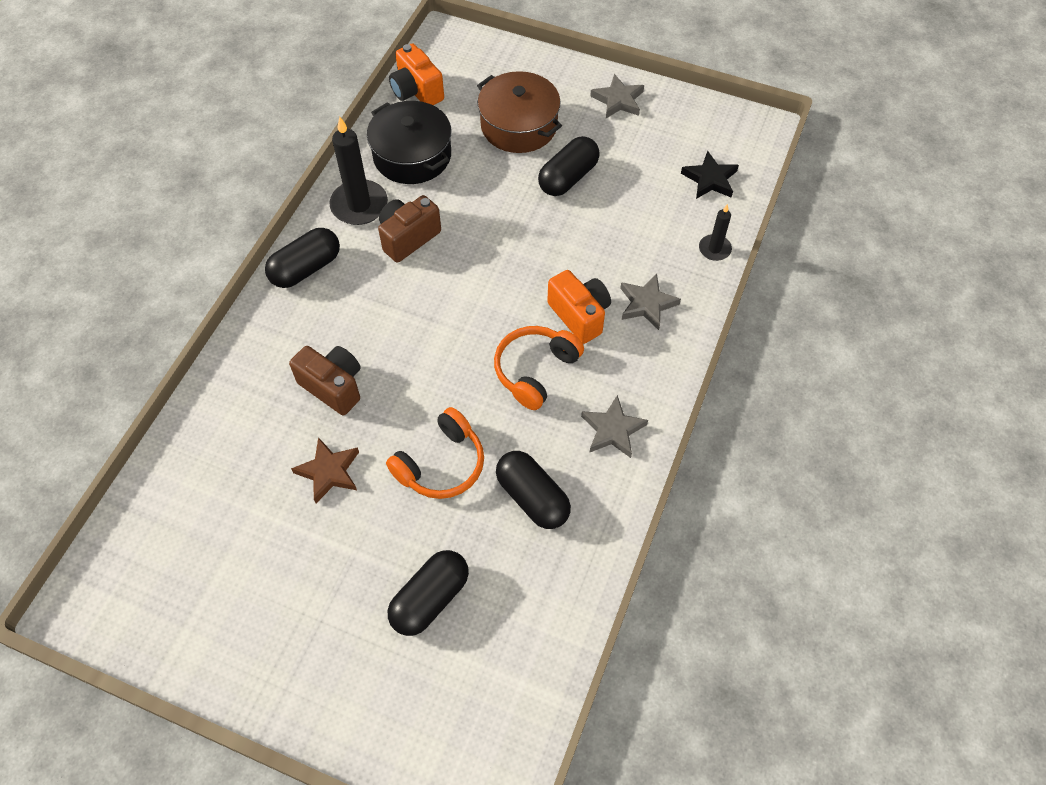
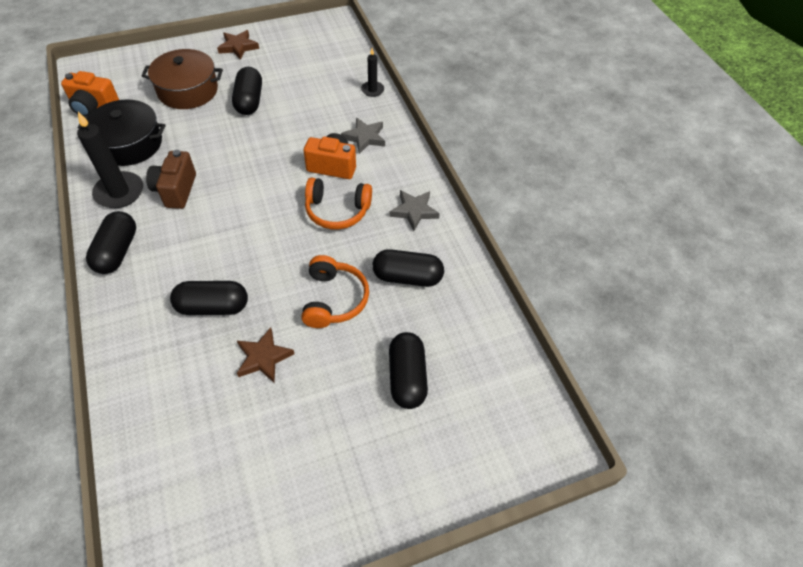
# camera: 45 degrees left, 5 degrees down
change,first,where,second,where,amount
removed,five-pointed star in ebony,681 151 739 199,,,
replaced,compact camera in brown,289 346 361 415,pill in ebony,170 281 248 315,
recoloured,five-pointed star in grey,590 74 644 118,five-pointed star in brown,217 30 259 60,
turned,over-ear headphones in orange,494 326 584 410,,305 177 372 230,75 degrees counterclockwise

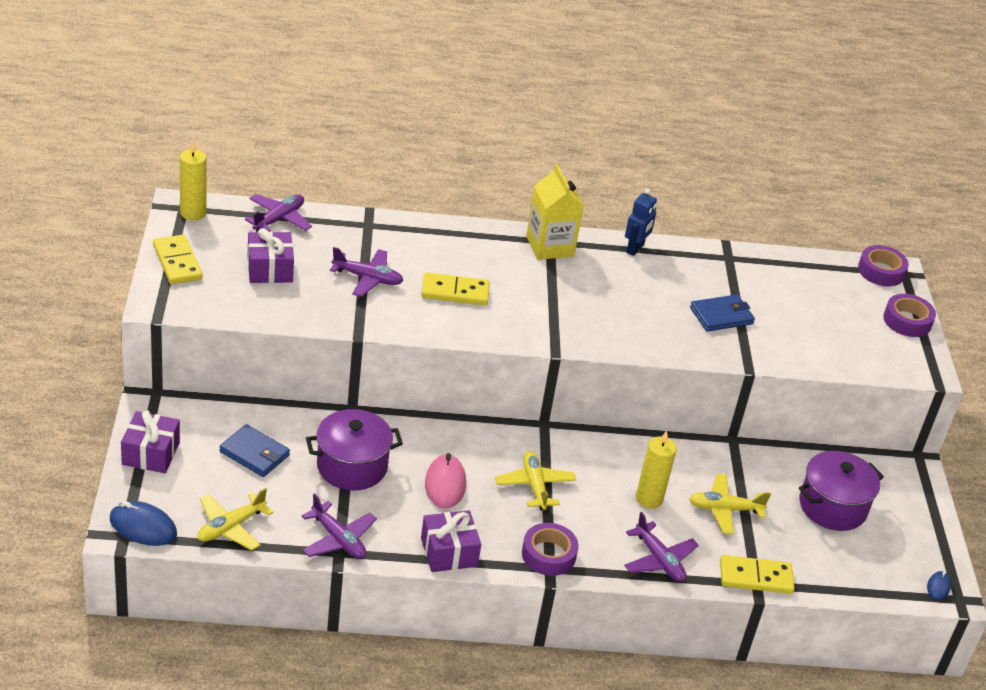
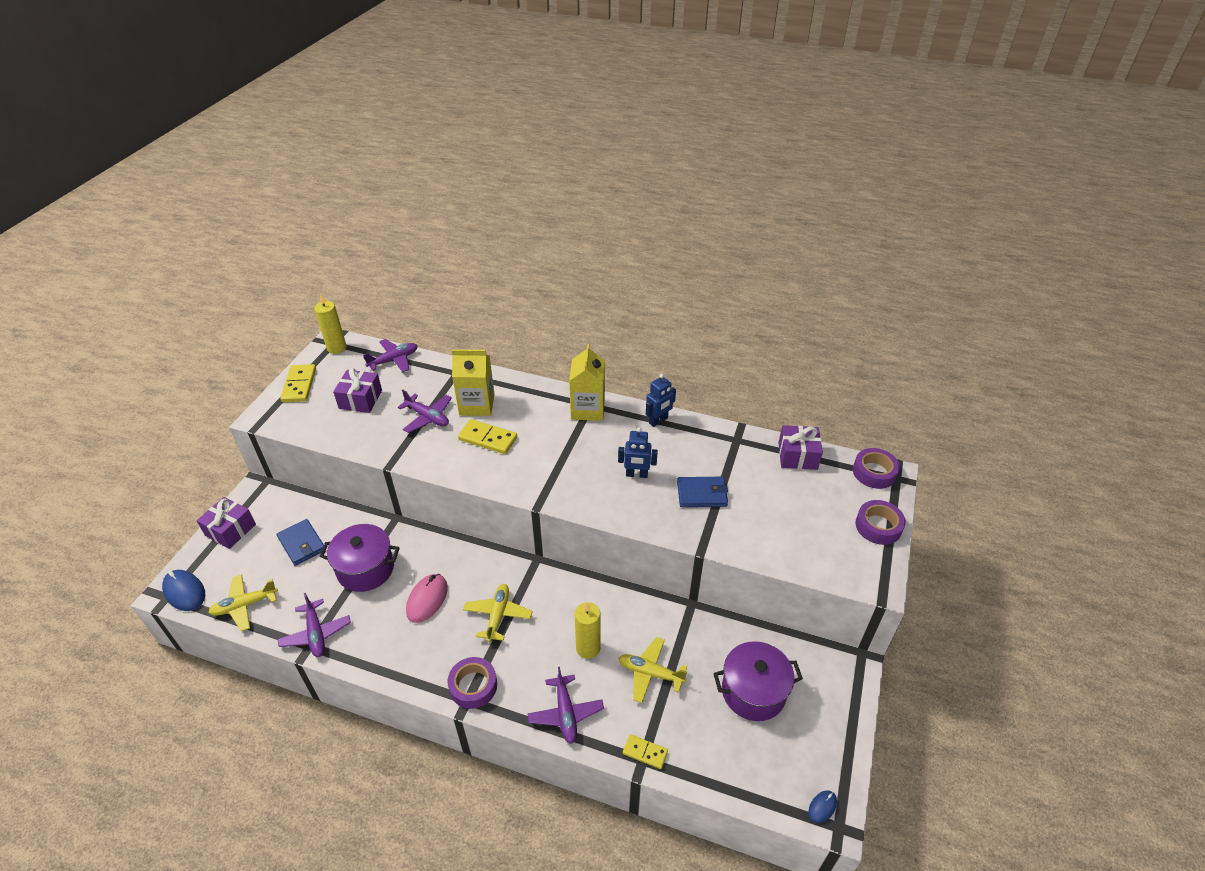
# camera: 25 degrees right, 5 degrees up
change,first,where,second,where,amount
added,,,milk carton in bright yellow,452 349 495 416,
added,,,robot figure in cobalt,618 427 658 478,
moved,present in violet,421 510 481 572,,778 425 823 470,
resized,domino in bright yellow,720 555 795 594,,623 734 668 769,x0.62

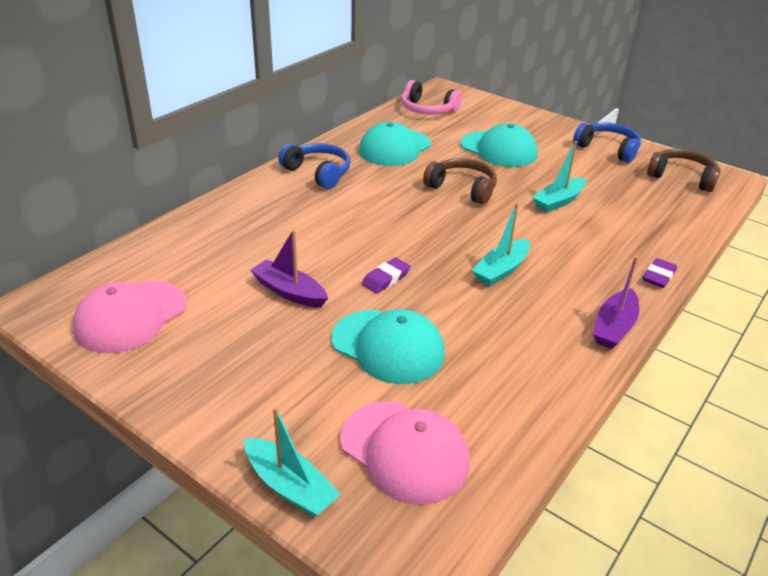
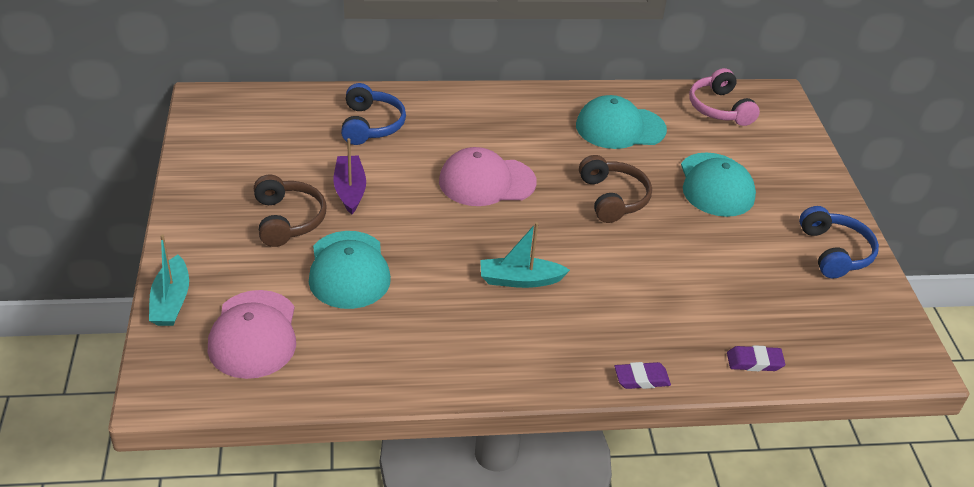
# camera: 45 degrees right, 5 degrees up
change,first,where,second,where,amount
removed,toy boat in teal,532 141 587 212,,,
removed,toy boat in violet,593 256 639 349,,,
moved,peaked cap in rose-pink,73 281 186 353,,439 147 537 206,
moved,over-ear headphones in cobalt,278 143 351 189,,341 83 406 145,
moved,eraser in violet,362 258 410 293,,727 345 785 371,
moved,over-ear headphones in brown,647 149 721 192,,254 175 326 247,

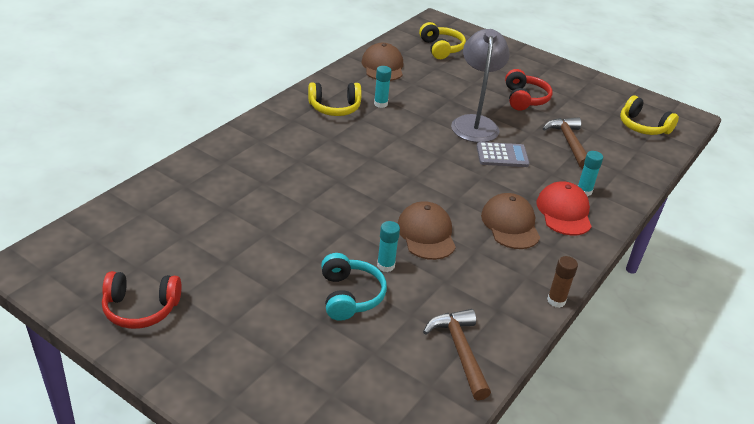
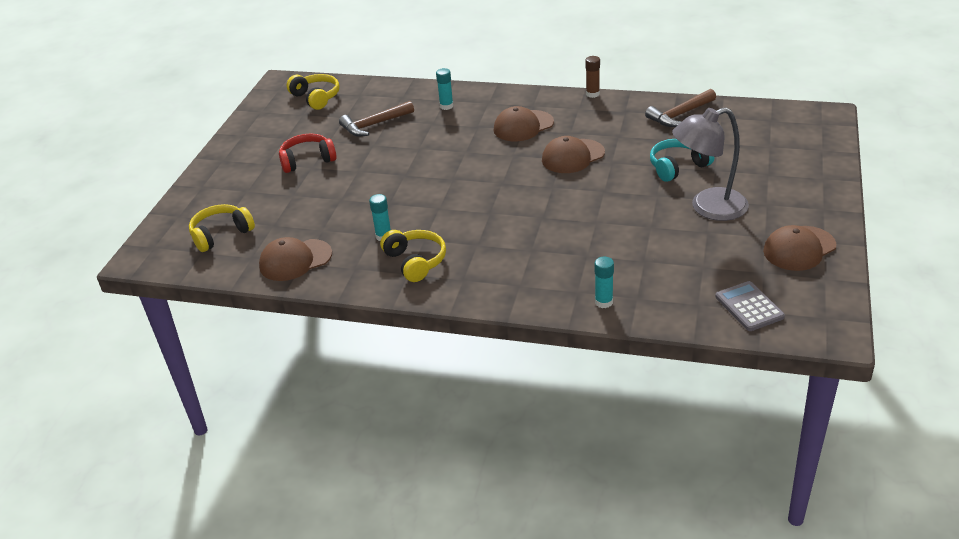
# camera: 105 degrees left, 0 degrees up
change,first,where,second,where,amount
removed,peaked cap in scarlet,537 181 592 236,,,
moved,glue stick in teal,377 221 400 272,,594 257 614 308,
moved,reading lamp in grey,451 29 510 142,,672 107 749 221,
moved,adding machine in grey,476 142 529 167,,715 281 785 331,
replaced,over-ear headphones in scarlet,102 271 182 329,peaked cap in brown,763 225 836 271,
turned,over-ear headphones in bright yellow,620 96 679 135,,287 74 340 110,60 degrees counterclockwise

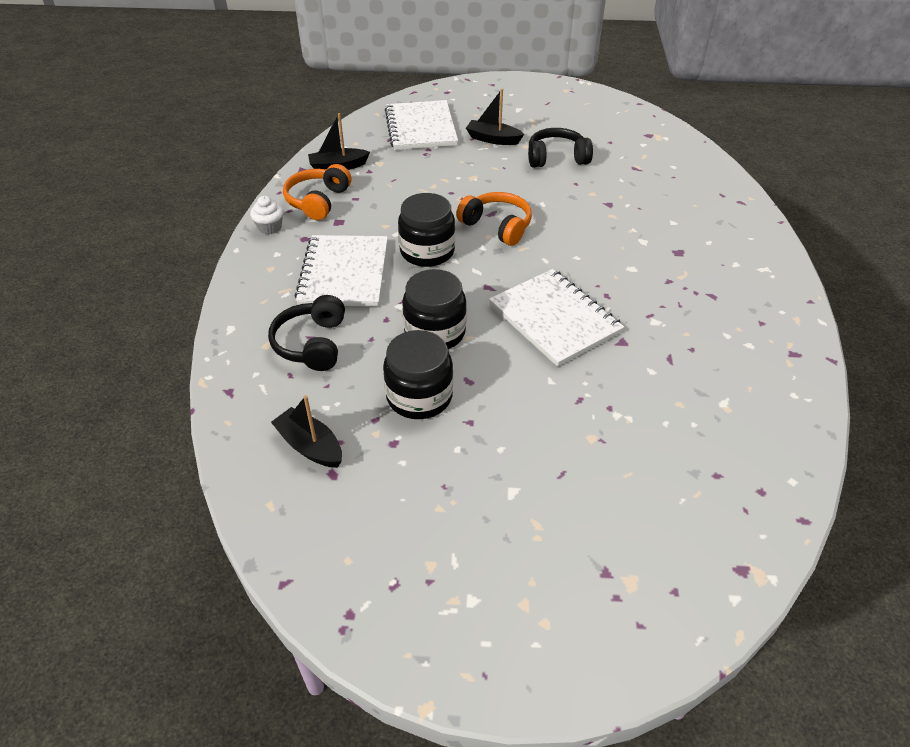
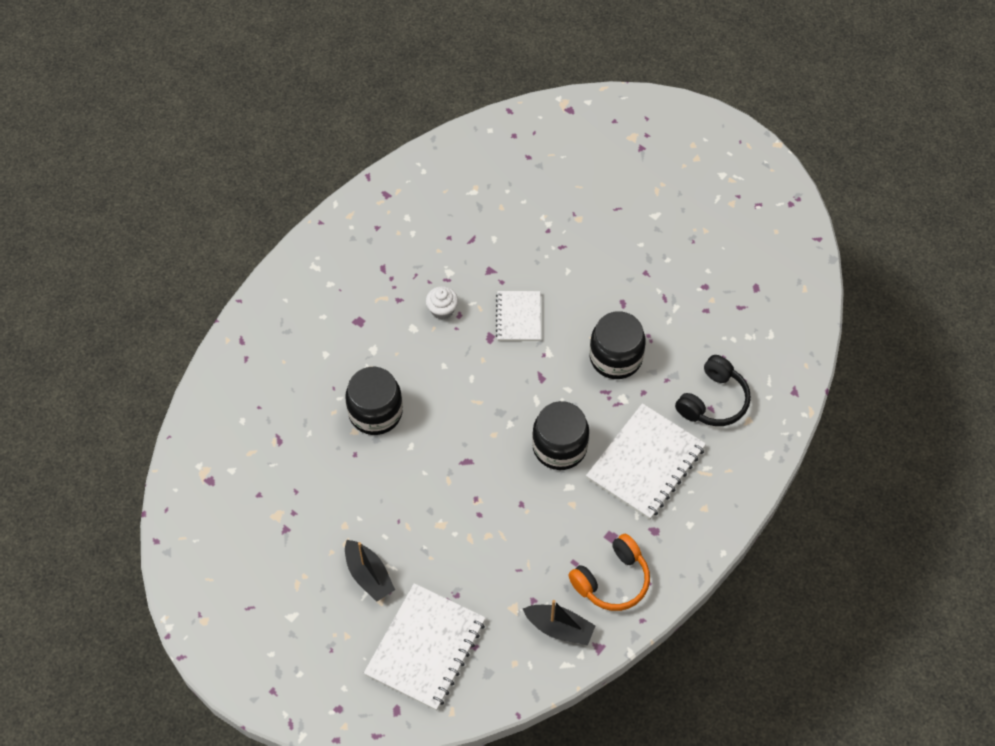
# camera: 145 degrees left, 15 degrees up
change,first,where,second,where,amount
removed,toy boat in ebony,271 395 342 468,,,
removed,over-ear headphones in orange,456 192 532 246,,,
removed,over-ear headphones in ebony,528 128 593 168,,,
moved,muffin in white,250 196 284 235,,426 286 458 320,
moved,jar in ebony,383 330 453 419,,345 367 403 435,
resized,notepad in white,489 269 624 367,,496 291 541 341,x0.59

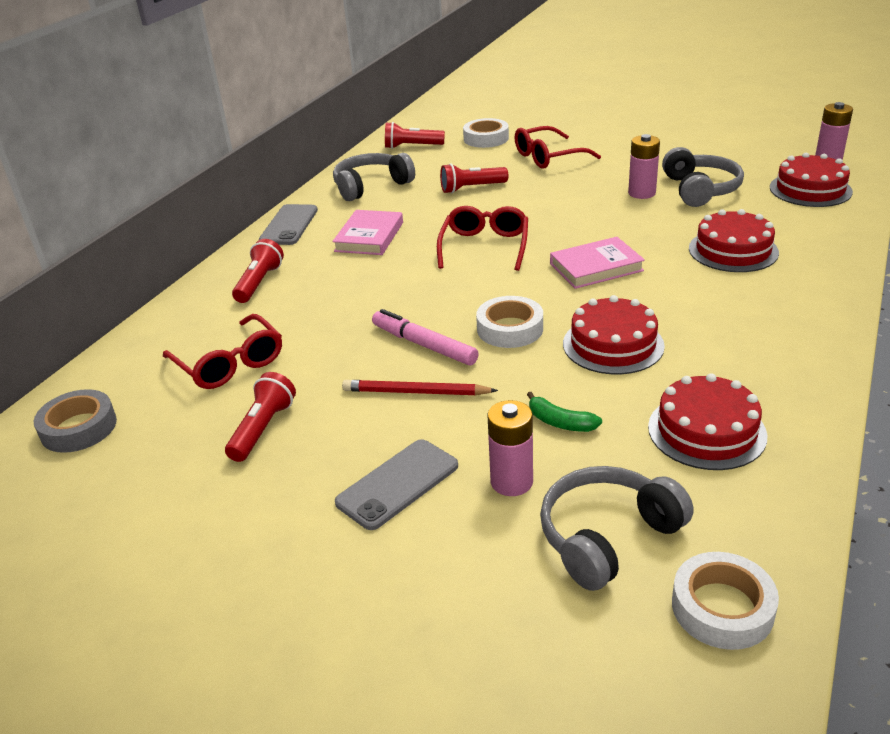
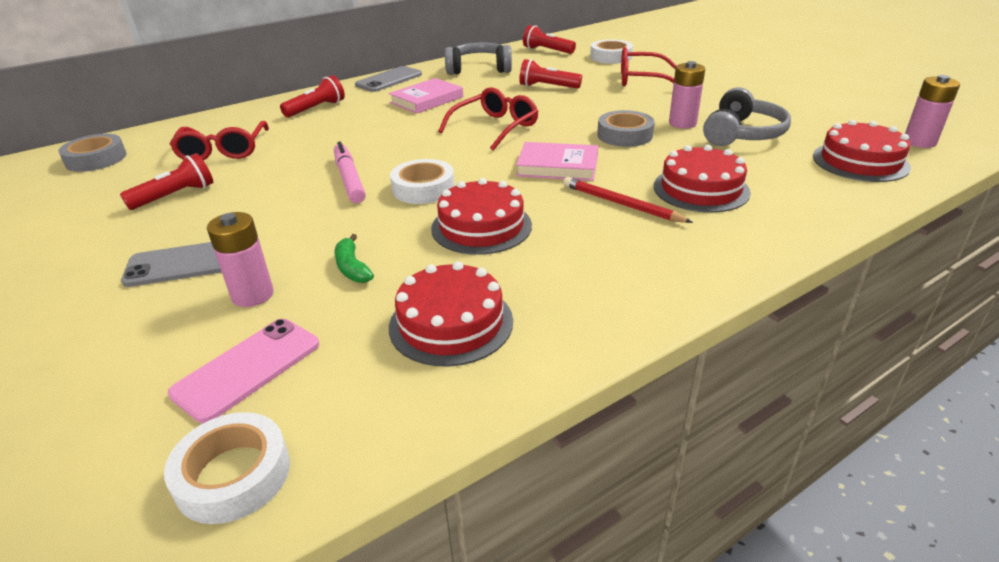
# camera: 30 degrees right, 0 degrees up
change,first,where,second,where,amount
added,,,roll of tape in grey,597 110 655 147,
moved,lead pencil in scarlet,342 380 498 395,,563 177 693 223,
replaced,over-ear headphones in grey,540 466 693 591,smartphone in rose-pink,168 319 319 423,

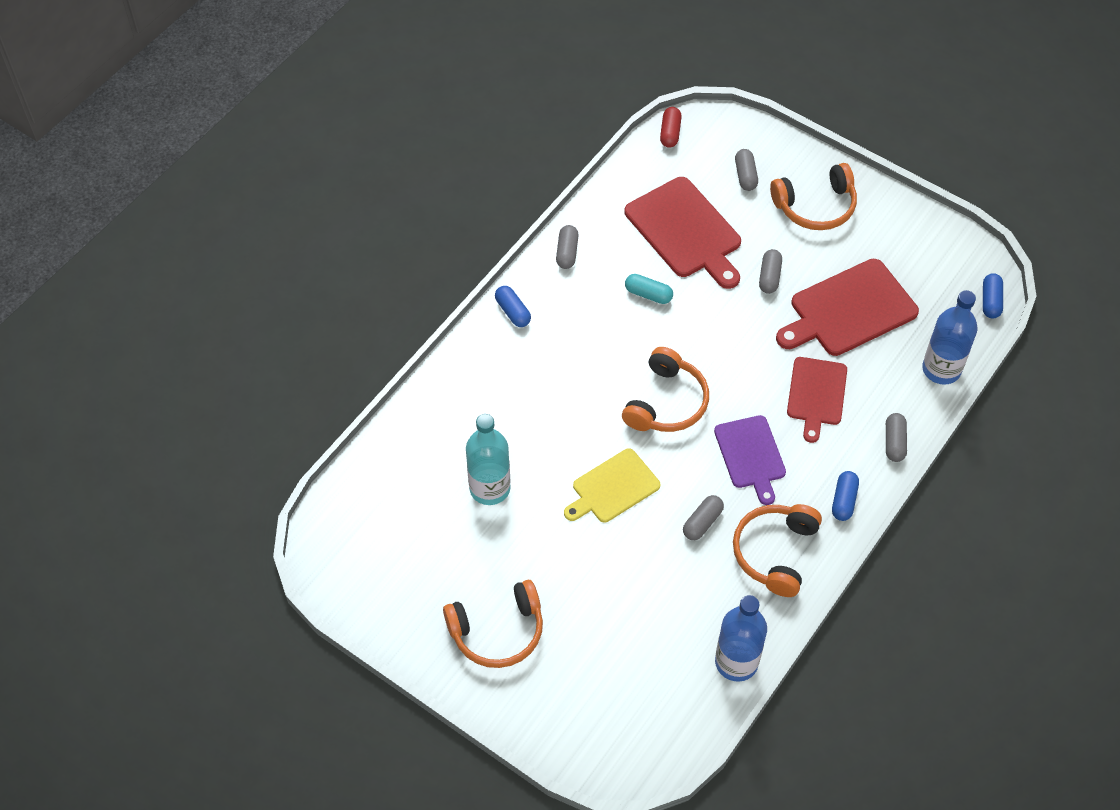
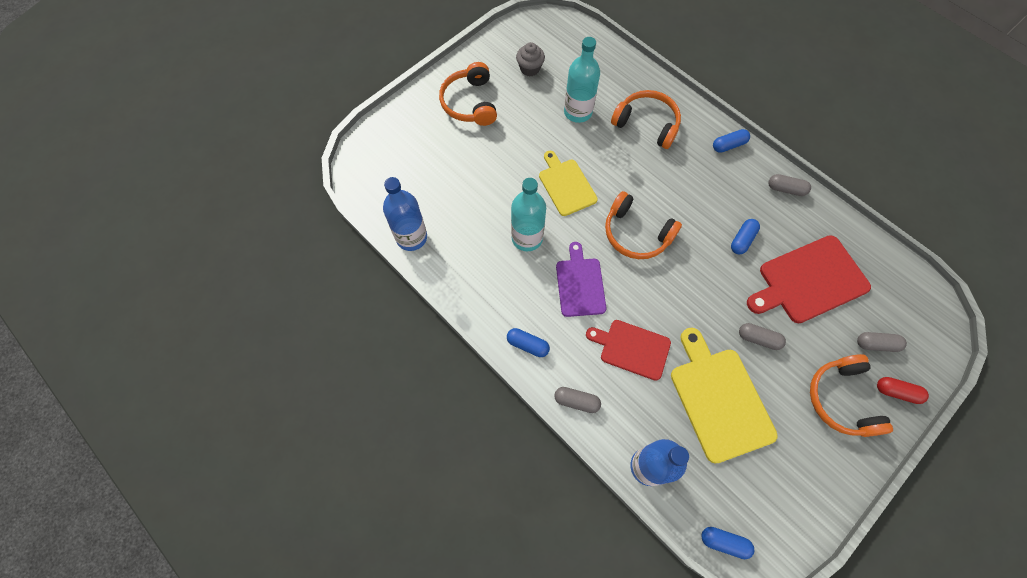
# camera: 100 degrees right, 10 degrees up
change,first,where,second,where,amount
added,,,muffin in grey,516 42 545 77,
moved,pill in scarlet,660 107 681 148,,877 377 929 404,
moved,over-ear headphones in orange,733 504 822 597,,611 90 681 149,
replaced,pill in grey,683 495 724 540,flask in teal,511 178 546 251,
recoloured,pill in teal,625 274 673 304,pill in cobalt,731 219 760 254,
recoloured,cutting board in scarlet,776 259 919 356,cutting board in bright yellow,671 328 778 464,
turned,cutting board in violet,714 415 786 505,,556 242 606 317,90 degrees clockwise

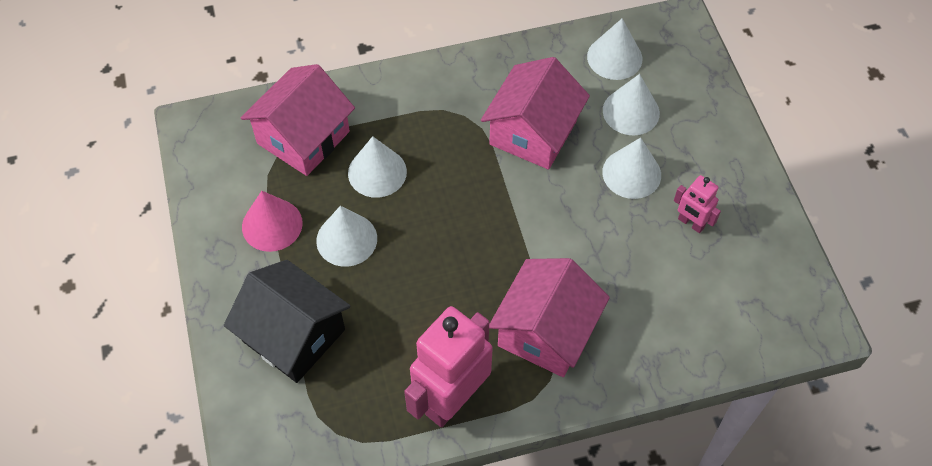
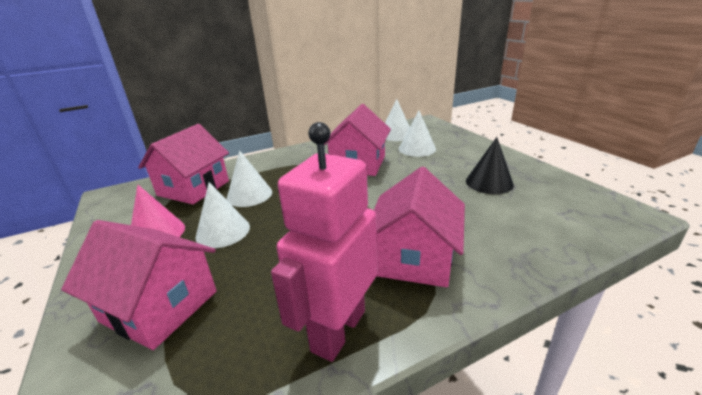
# camera: 10 degrees left, 30 degrees down
change,first,where,second,where,amount
removed,cone shape in white,602 137 661 199,,,
replaced,robot figure in rose-pink,674 175 721 233,cone shape in ebony,466 137 514 194,
recoloured,house in ebony,224 260 350 383,house in rose-pink,61 220 217 350,

